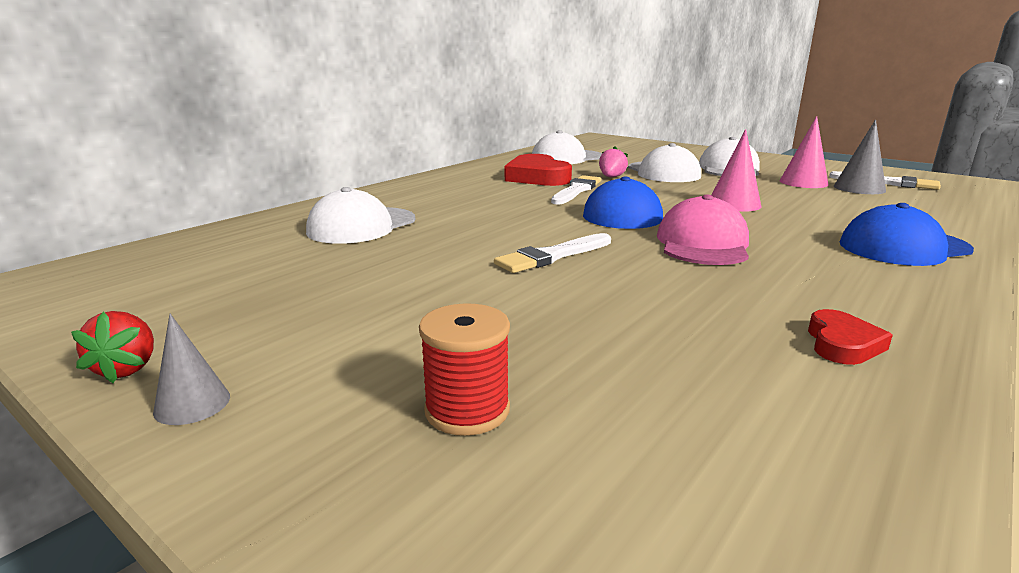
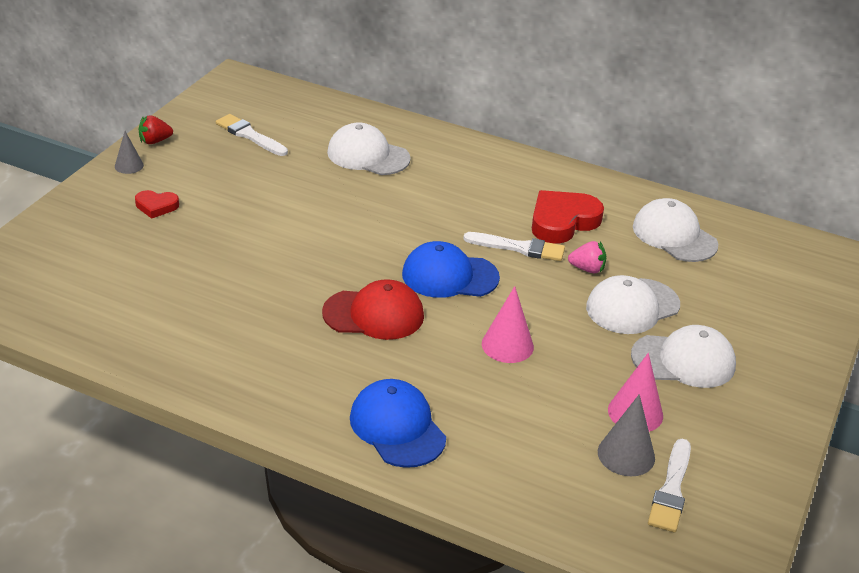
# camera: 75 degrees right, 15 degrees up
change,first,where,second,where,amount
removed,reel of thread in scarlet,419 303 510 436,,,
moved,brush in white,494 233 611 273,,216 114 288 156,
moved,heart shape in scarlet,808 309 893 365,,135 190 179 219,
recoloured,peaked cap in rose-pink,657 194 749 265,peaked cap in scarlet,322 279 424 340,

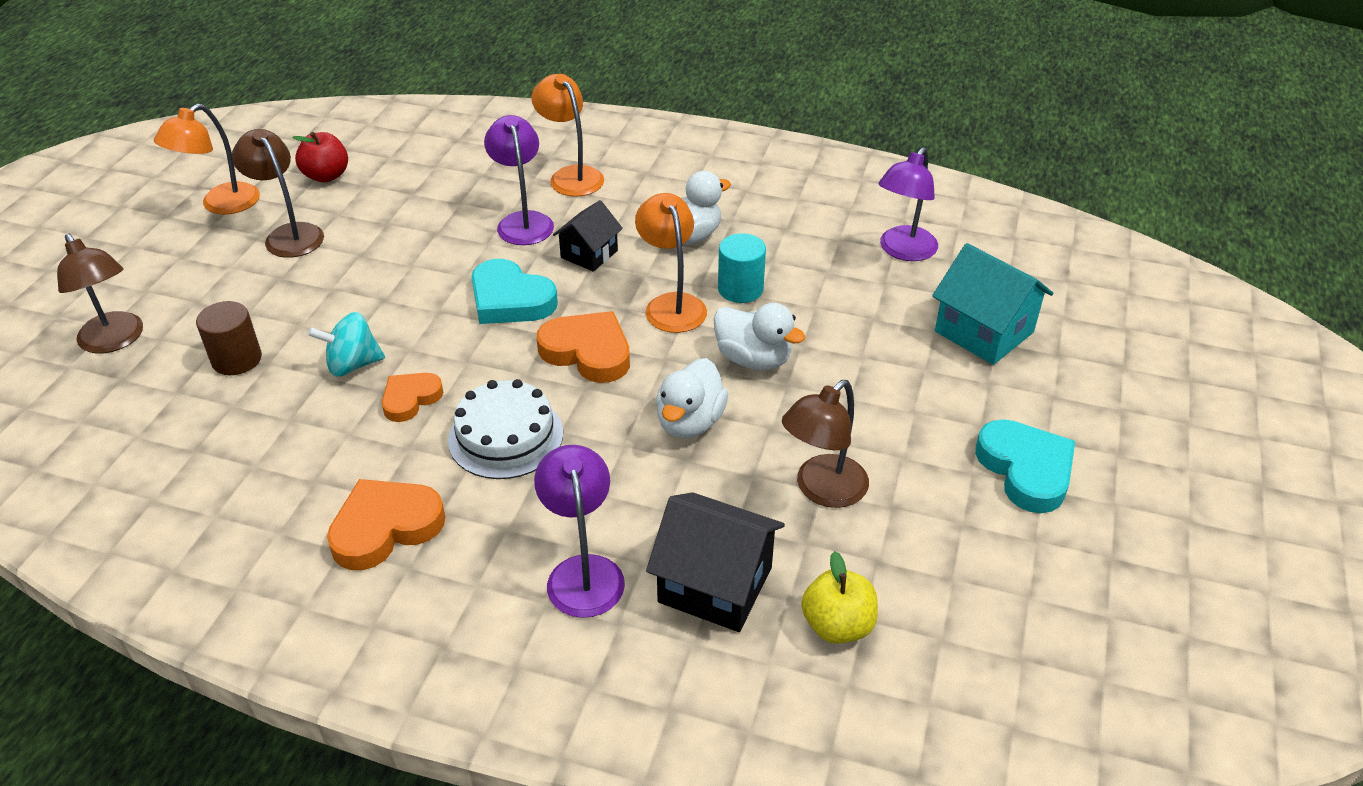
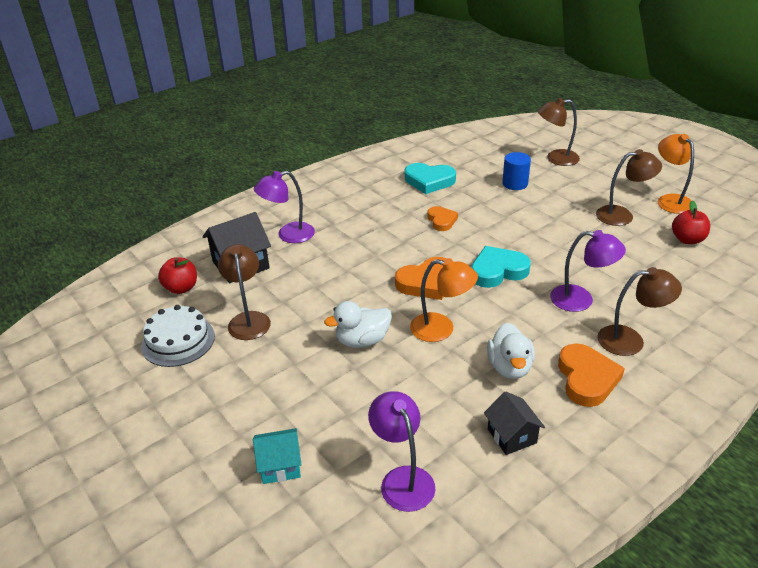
# camera: 125 degrees right, 5 degrees down
change,first,where,second,where,amount
removed,whirligig in teal,307 312 385 376,,,
removed,toy duck in white,656 358 728 438,,,
removed,solid cylinder in teal,718 233 766 303,,,
moved,heart shape in orange,327 479 445 570,,558 343 625 407,
moved,layer cake in white,448 379 563 479,,141 305 215 367,
moved,house in ebony,553 200 623 272,,484 391 545 455,
moved,heart shape in teal,975 419 1075 513,,405 163 456 194,
recoloured,solid cylinder in brown,196 301 262 375,solid cylinder in cobalt,502 152 531 190,
recoloured,reading lamp in orange,531 74 604 197,reading lamp in brown,597 267 682 356,
recoloured,toy apple in bright yellow,801 551 878 644,toy apple in scarlet,158 257 197 294,
turned,reading lamp in violet,534 445 625 618,,254 171 315 243,135 degrees clockwise
resized,house in teal,932 243 1053 365,,253 428 302 484,x0.63

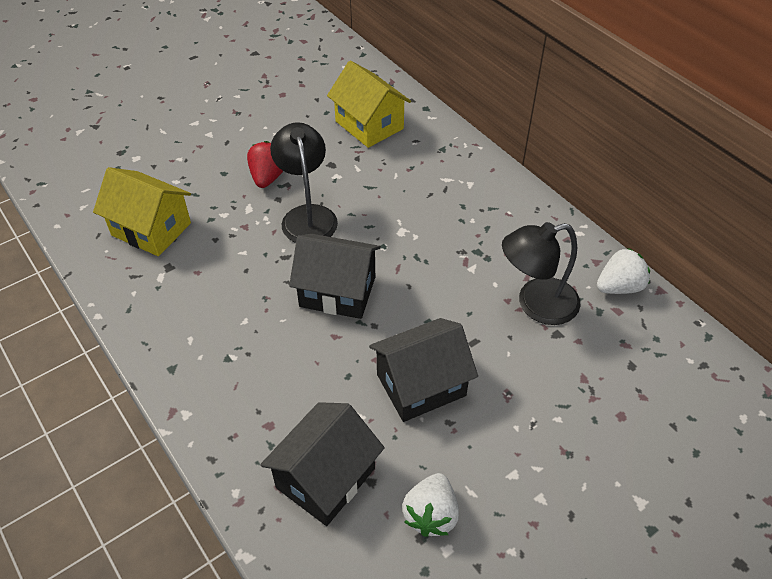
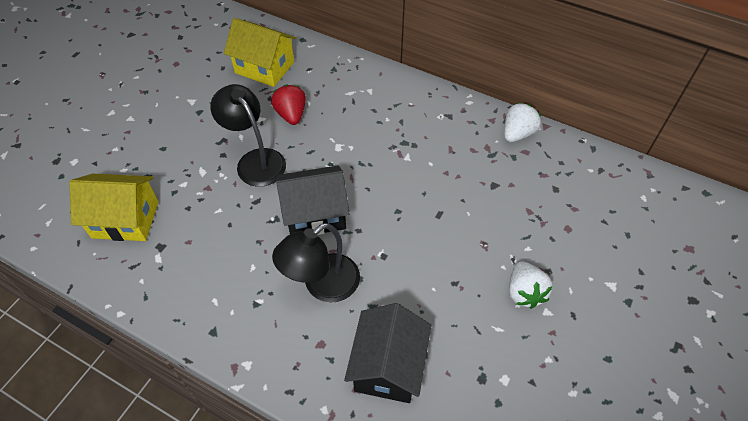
# camera: 25 degrees left, 5 degrees up
change,first,where,second,where,amount
removed,house in ebony,369 318 478 422,,,
moved,toy strawberry in scarlet,247 141 283 188,,271 84 306 125,
moved,toy strawberry in white,402 473 459 537,,509 261 553 309,
moved,reading lamp in ebony,502 222 581 325,,272 223 360 302,

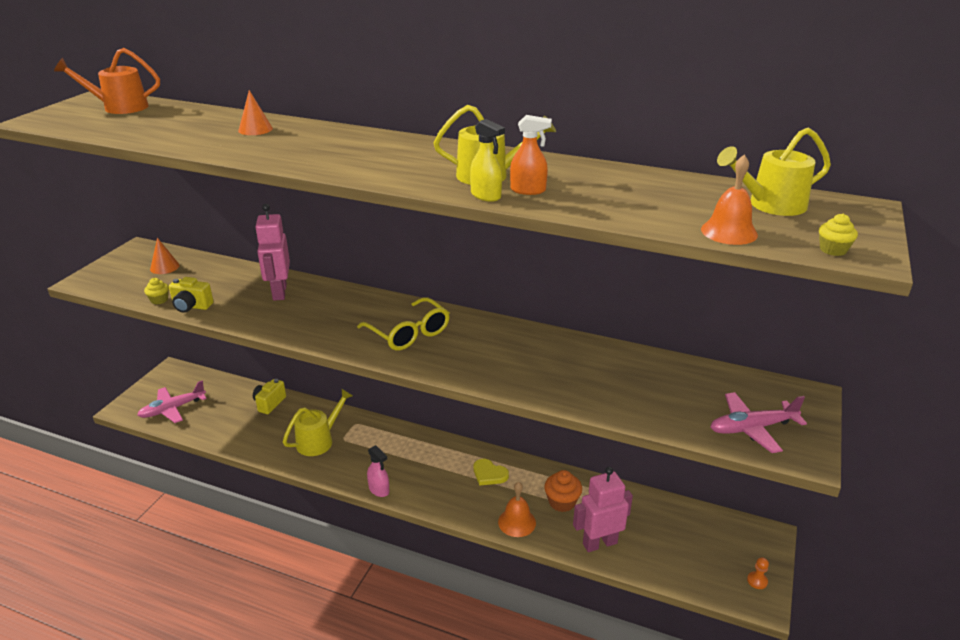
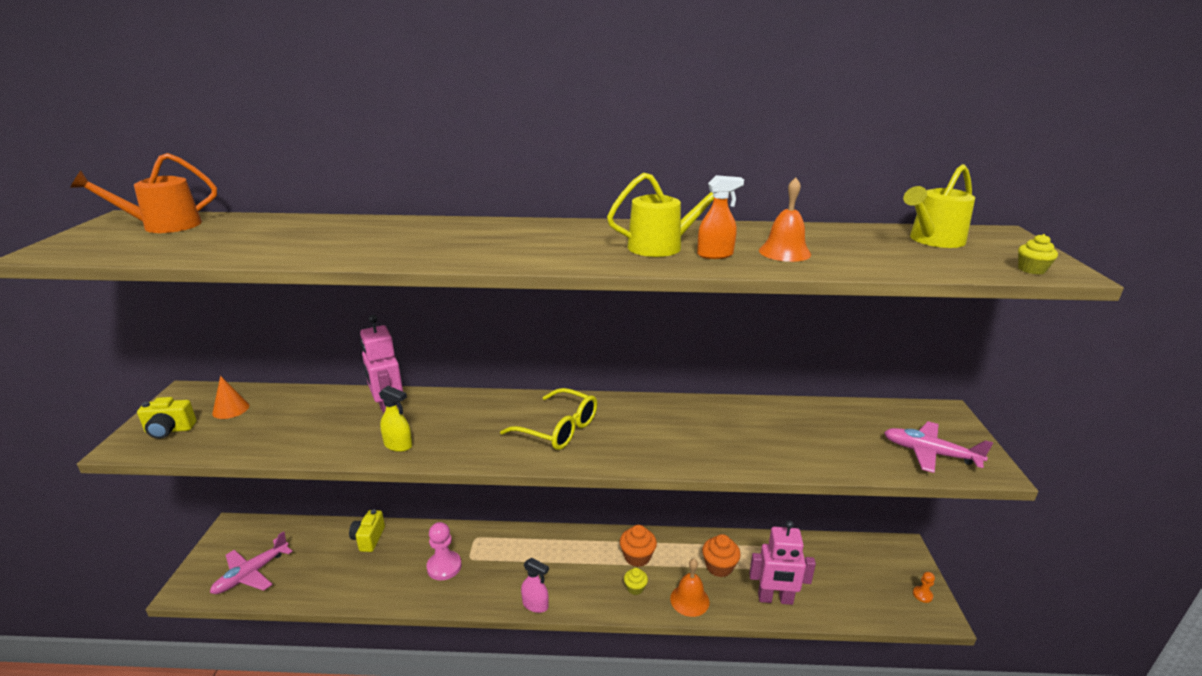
# camera: 20 degrees left, 5 degrees down
change,first,where,second,where,amount
removed,cone shape in orange,238 90 273 135,,,
moved,muffin in bright yellow,144 278 169 304,,624 568 648 595,
moved,compact camera in bright yellow,169 277 214 313,,137 397 197 439,
moved,spray bottle in bright yellow,470 119 505 202,,379 386 412 452,
moved,school bell in orange,701 155 758 245,,759 177 811 262,
replaced,sprinkling can in bright yellow,283 389 353 456,chess pawn in rose-pink,426 522 462 580,
replaced,heart shape in bright yellow,474 459 509 486,muffin in orange,620 525 657 567,
turned,robot figure in rose-pink,573 467 633 552,,749 520 816 605,135 degrees counterclockwise
turned,aeroplane in rose-pink,710 392 807 453,,884 421 993 473,60 degrees clockwise

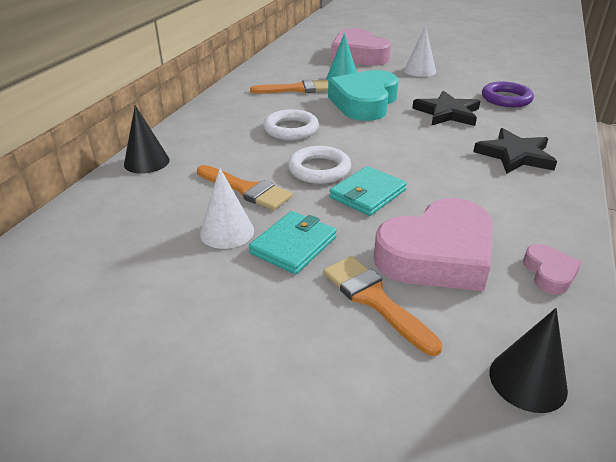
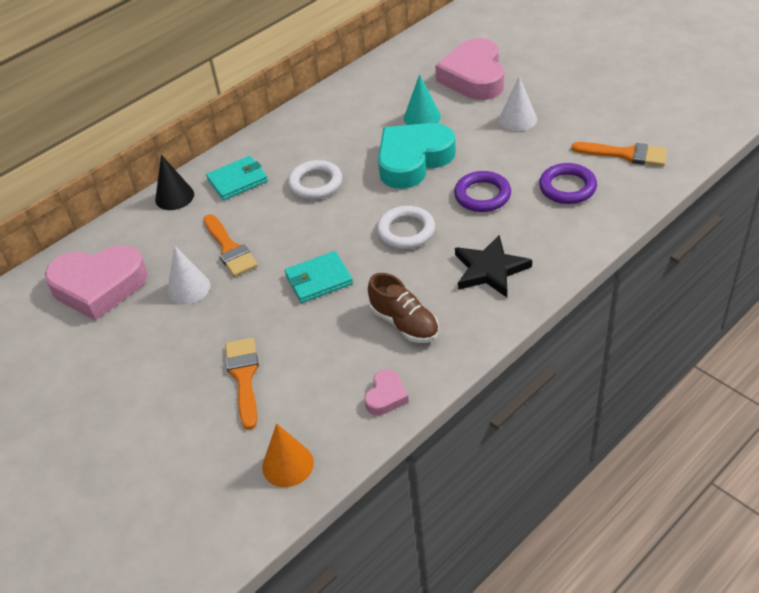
# camera: 30 degrees right, 10 degrees up
change,first,where,second,where,amount
added,,,lace-up shoe in brown,368 273 439 343,
moved,card wallet in teal,249 211 337 274,,206 156 268 200,
moved,brush in orange,250 79 328 93,,571 142 667 166,
moved,ring in white,288 146 351 184,,377 206 435 249,
moved,heart shape in rose-pink,374 198 493 291,,45 245 148 321,
replaced,five-pointed star in ebony,412 91 480 126,ring in violet,454 171 511 212,
recoloured,cone shape in ebony,490 308 568 413,cone shape in orange,262 423 314 487,

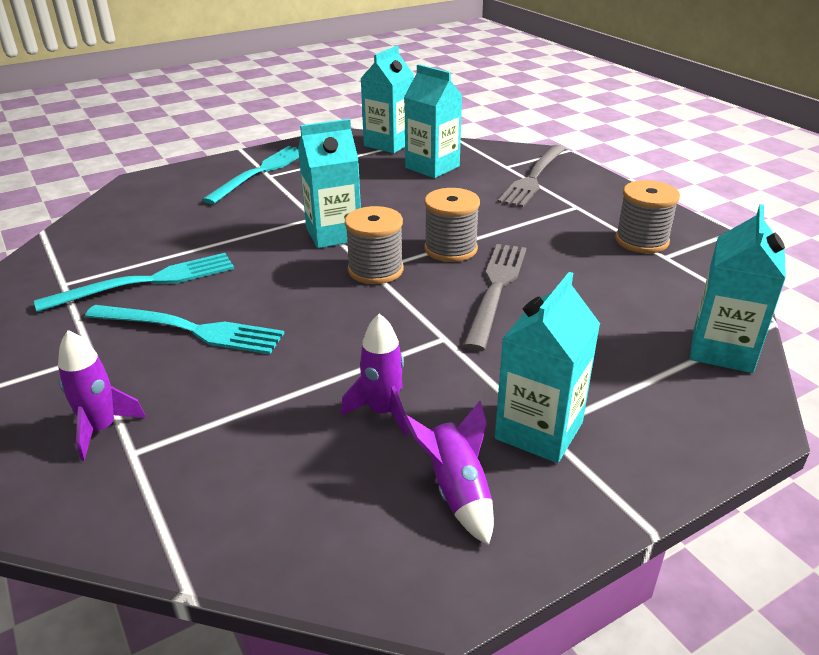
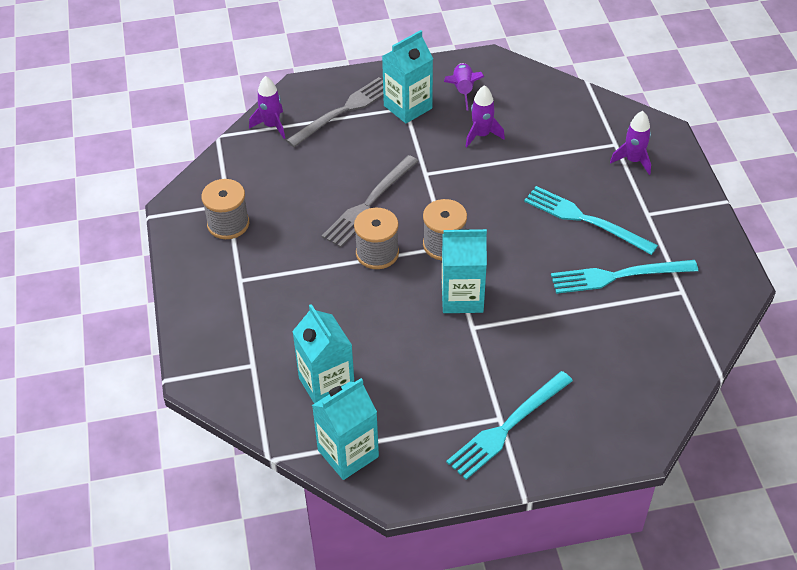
# camera: 160 degrees left, 15 degrees up
change,first,where,second,where,amount
moved,dinner fork in grey,497 145 566 208,,286 77 383 147,
replaced,milk carton in teal,690 204 786 373,toy rocket in violet,249 76 285 139,

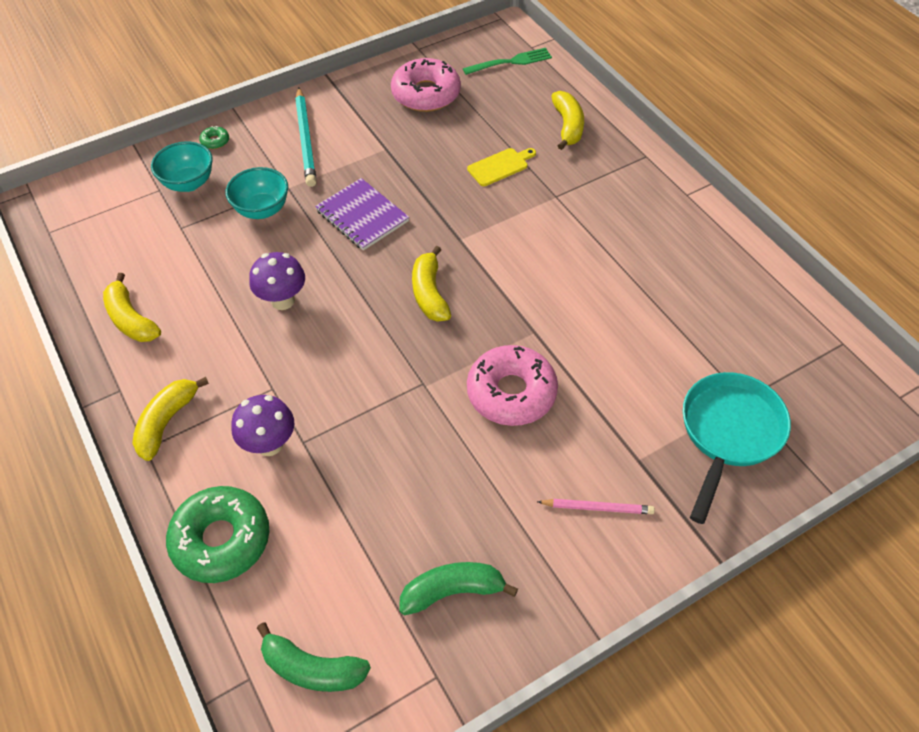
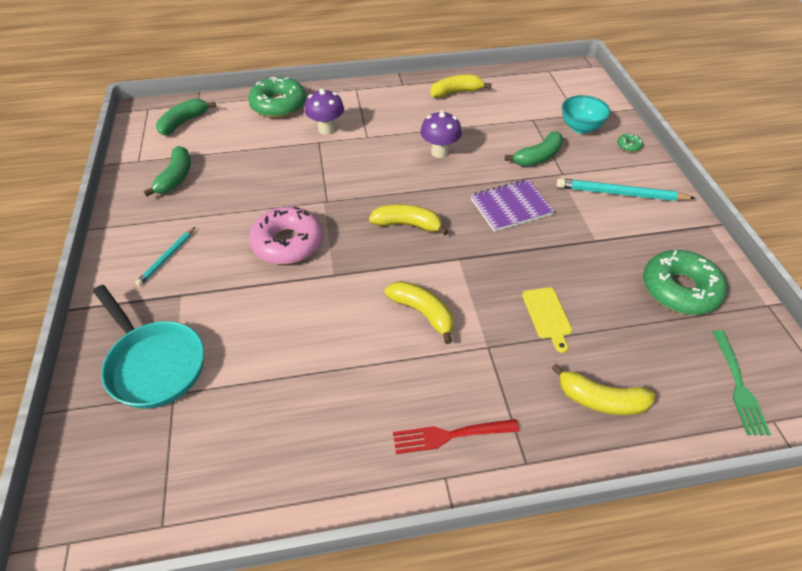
# camera: 110 degrees right, 5 degrees down
change,first,where,second,where,amount
added,,,dinner fork in scarlet,393 419 519 454,
moved,banana fruit in bright yellow,132 377 209 461,,385 281 454 344,
replaced,deep dish in teal,225 167 288 219,banana fruit in emerald,505 132 563 166,
recoloured,glazed donut in rose-pink,391 58 461 112,glazed donut in emerald,643 250 727 315,
recoloured,lead pencil in rose-pink,537 499 655 514,lead pencil in teal,135 227 195 286,

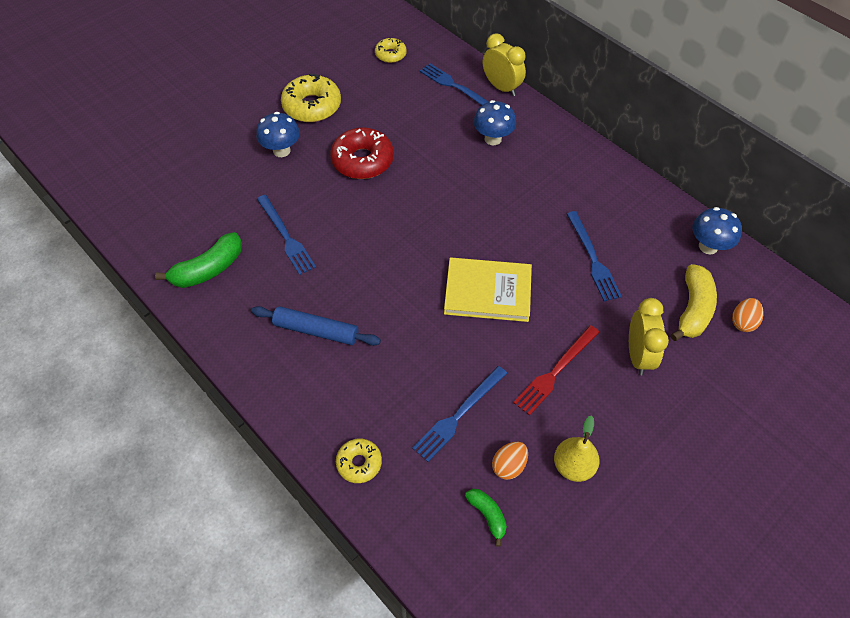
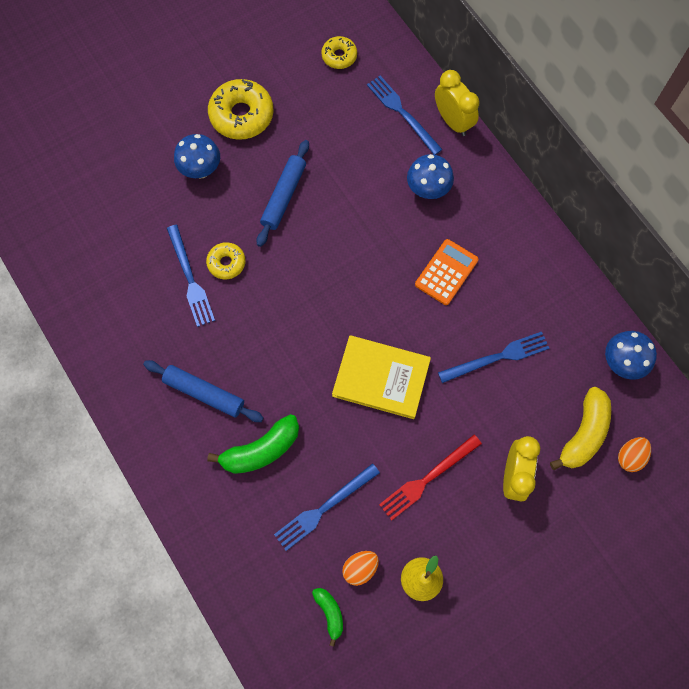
# camera: 10 degrees right, 15 degrees up
change,first,where,second,where,amount
added,,,adding machine in orange,415 239 479 305,
moved,banana fruit in emerald,155 232 242 288,,207 414 299 474,
moved,glazed donut in bright yellow,336 439 382 483,,206 242 245 279,
replaced,glazed donut in scarlet,330 127 394 179,pastry roller in cobalt,256 140 309 247,
turned,dinner fork in cobalt,567 211 622 301,,438 332 549 383,105 degrees counterclockwise

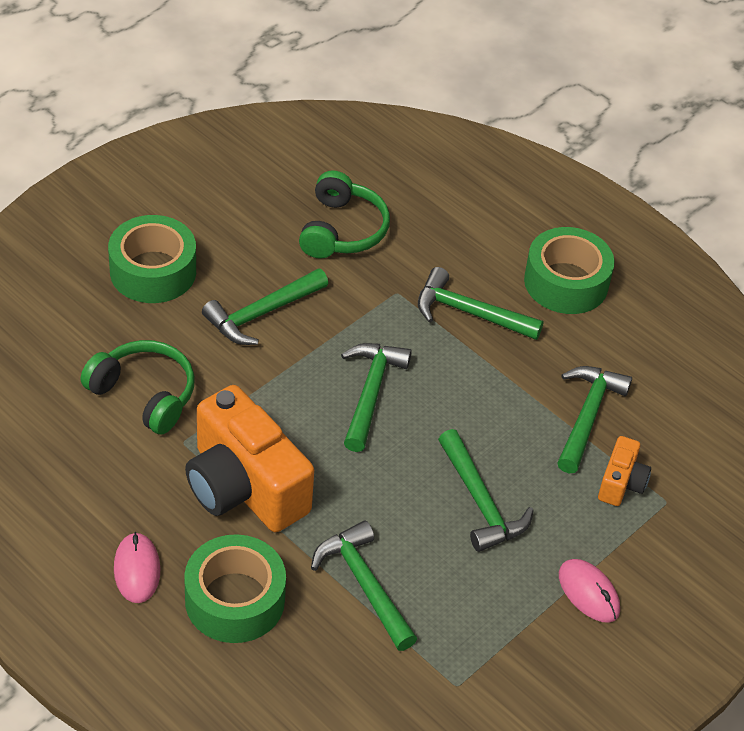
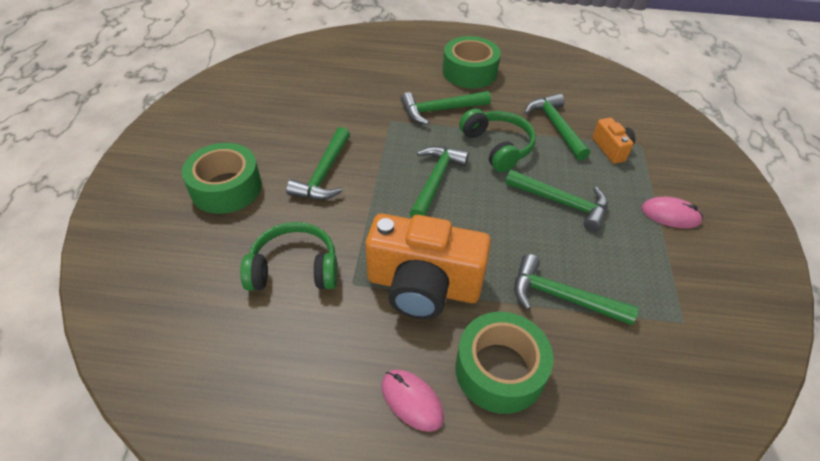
# camera: 35 degrees left, 0 degrees up
change,first,where,second,where,amount
moved,over-ear headphones in emerald,299 170 390 259,,459 109 536 172,
turned,carpenter's hammer in emerald,341 343 412 452,,410 146 469 217,45 degrees clockwise

